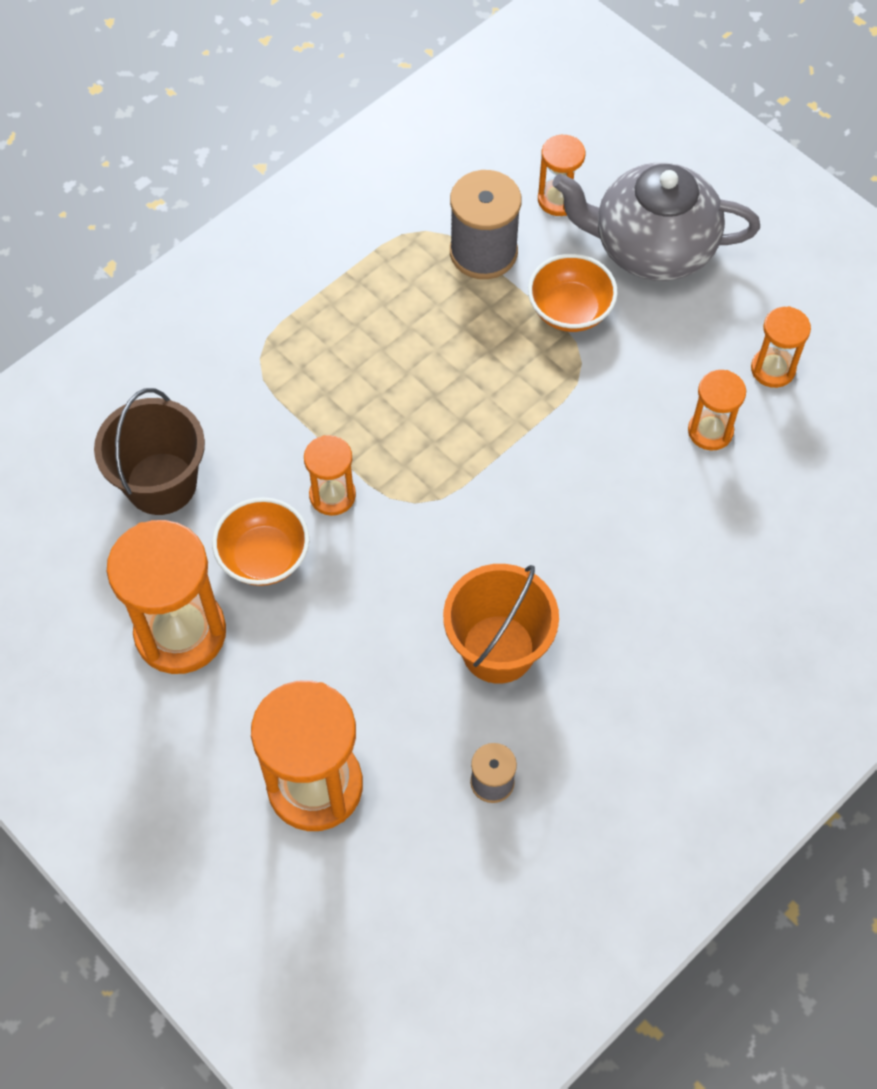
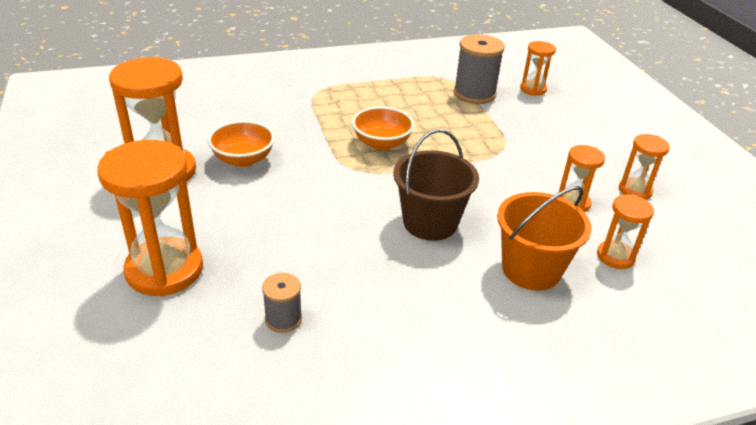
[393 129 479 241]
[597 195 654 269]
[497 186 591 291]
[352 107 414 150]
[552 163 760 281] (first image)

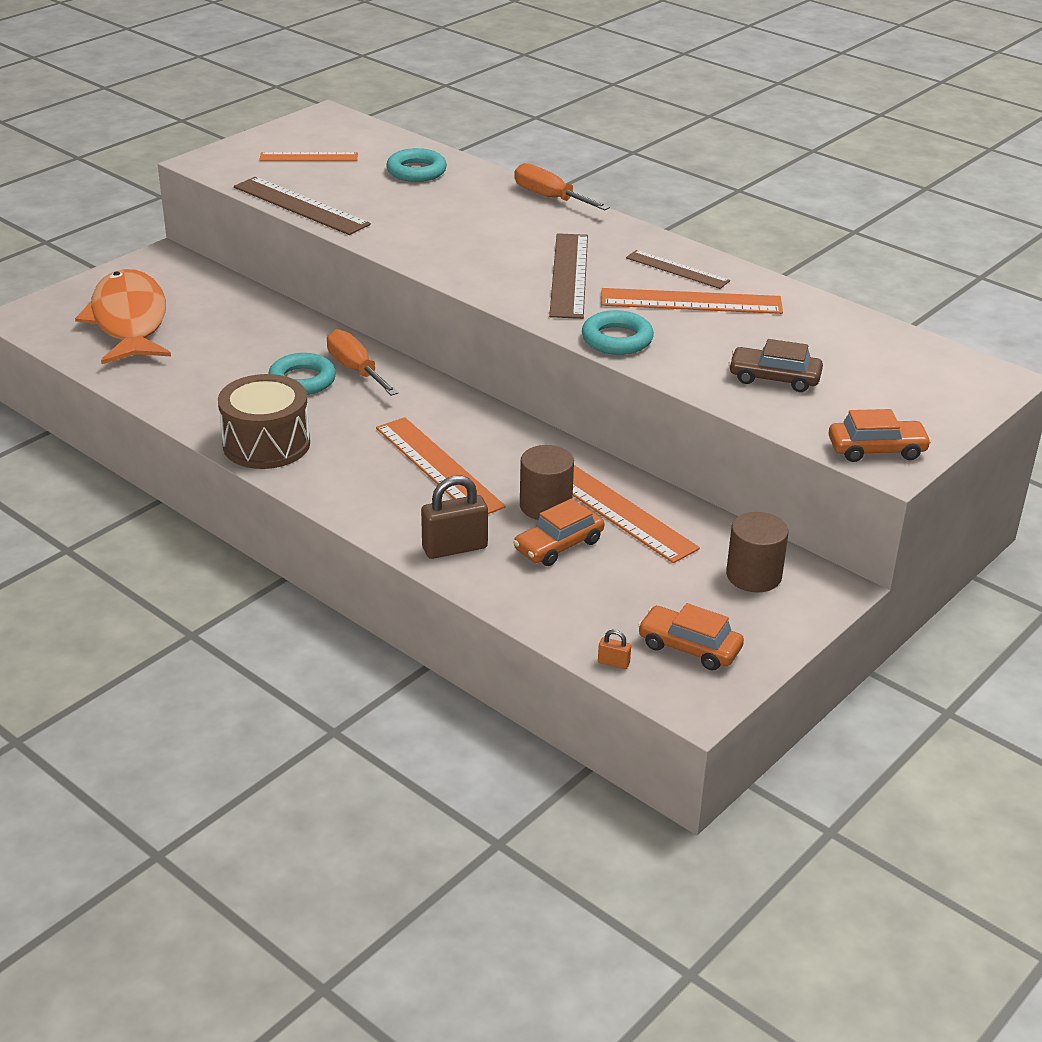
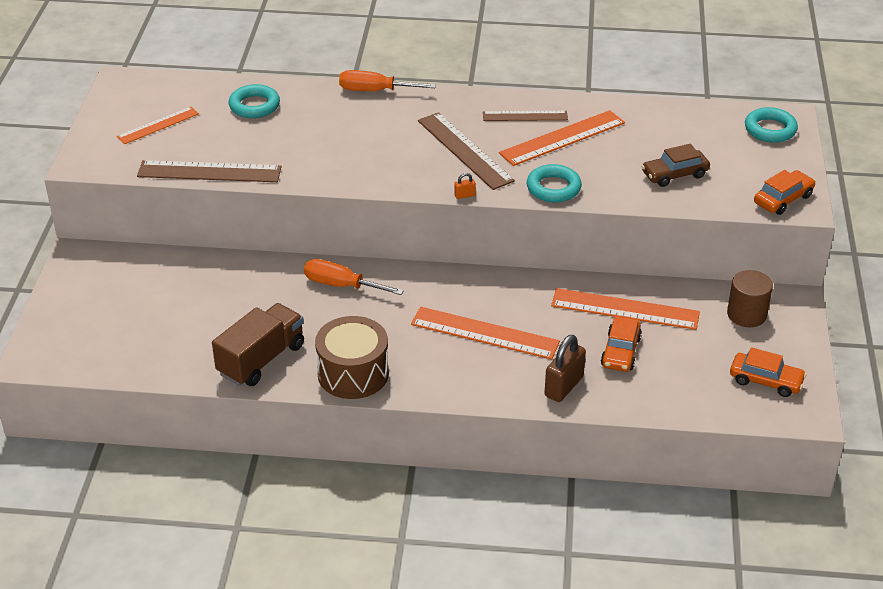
[75 269 171 364] (first image)
[745 107 798 143]
[520 445 574 520] (first image)
[454 173 476 199]
[730 347 806 397]
[212 303 304 386]

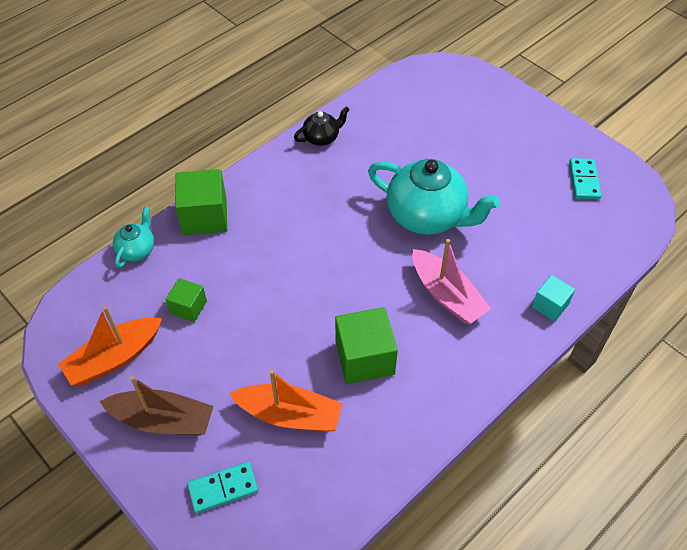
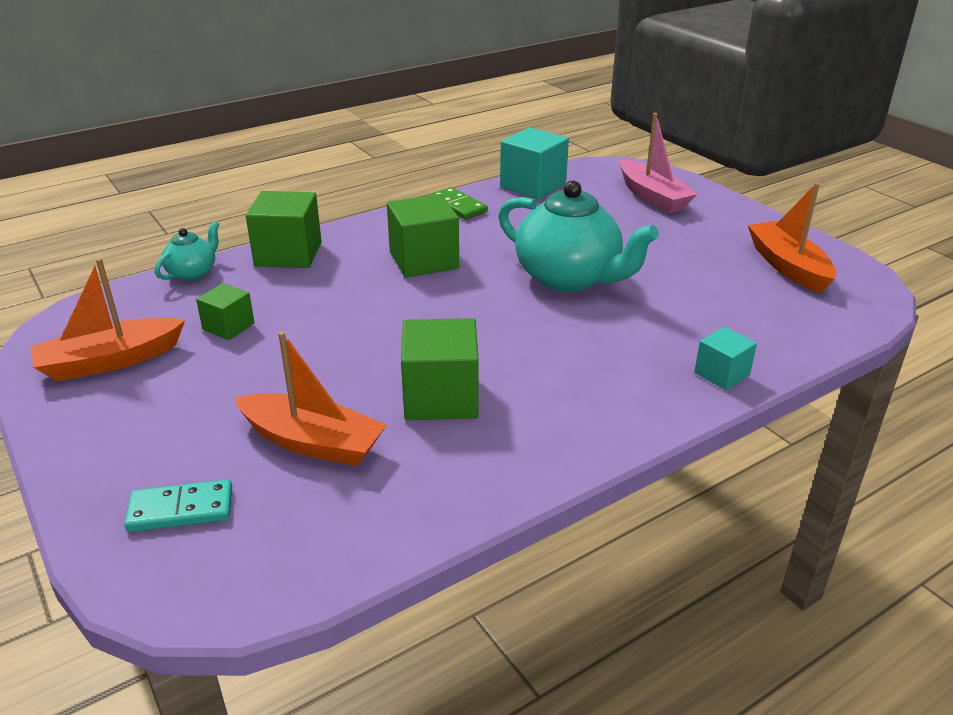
[99 376 213 435] (first image)
[430 187 488 220]
[620 113 697 213]
[748 183 836 293]
[387 194 459 278]
[500 128 569 199]

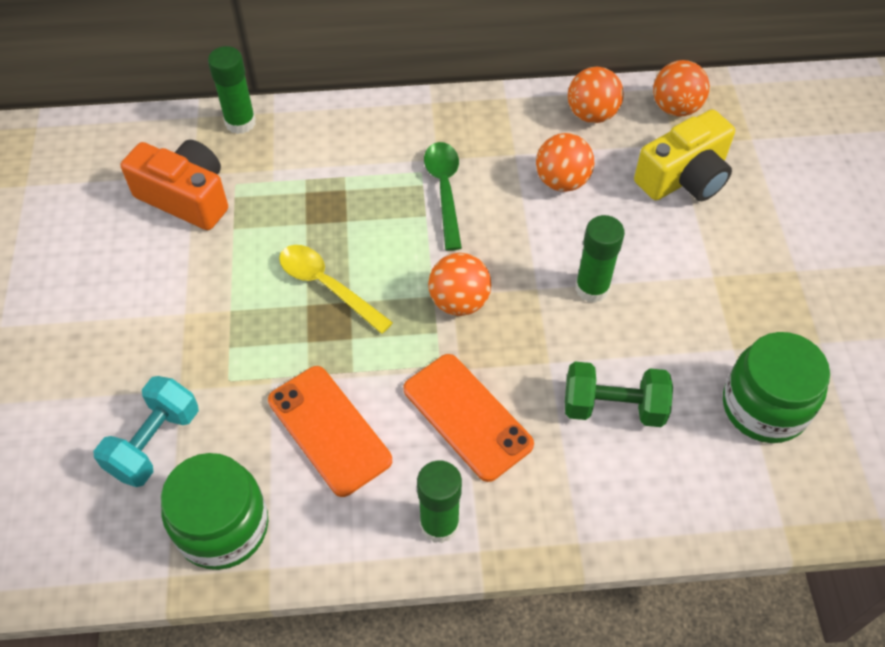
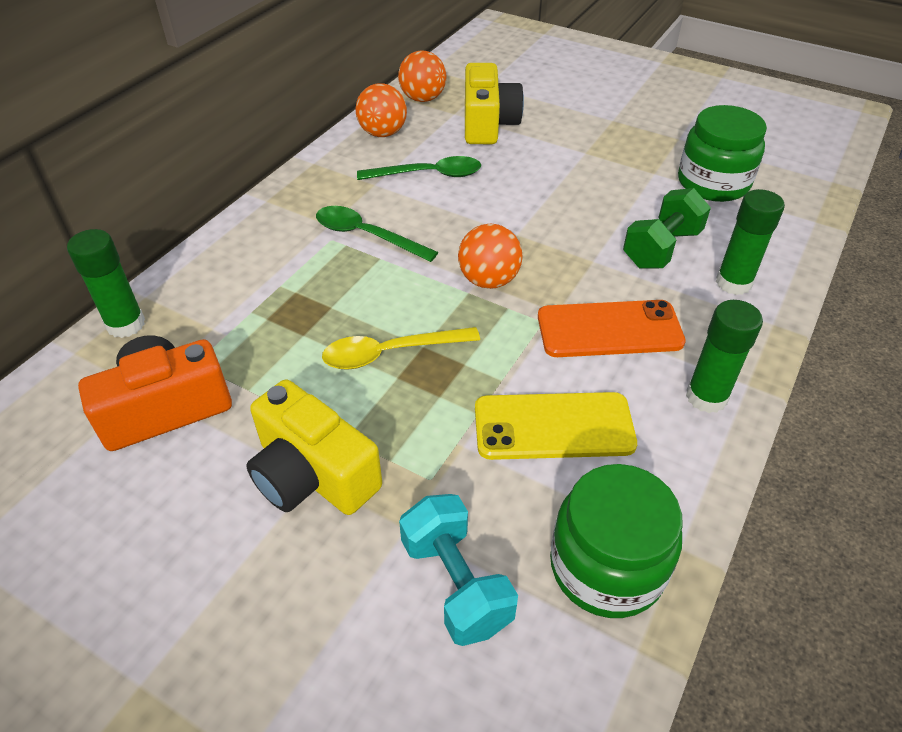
[475 392 637 460]
[357 156 481 180]
[716 189 785 295]
[246 380 382 515]

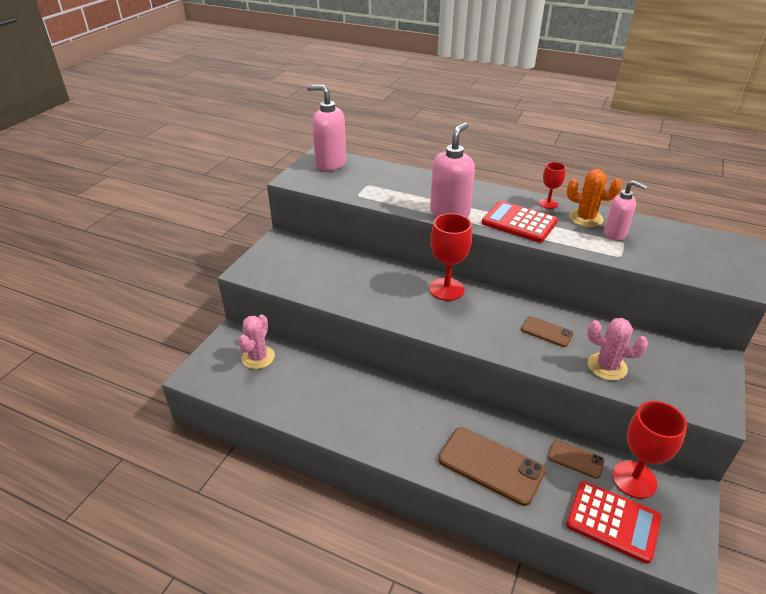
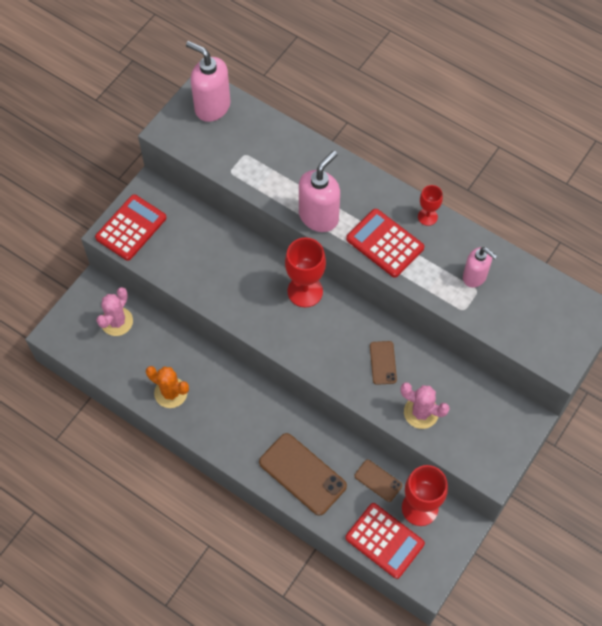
[370 341 397 385]
[146 366 189 408]
[95 194 167 261]

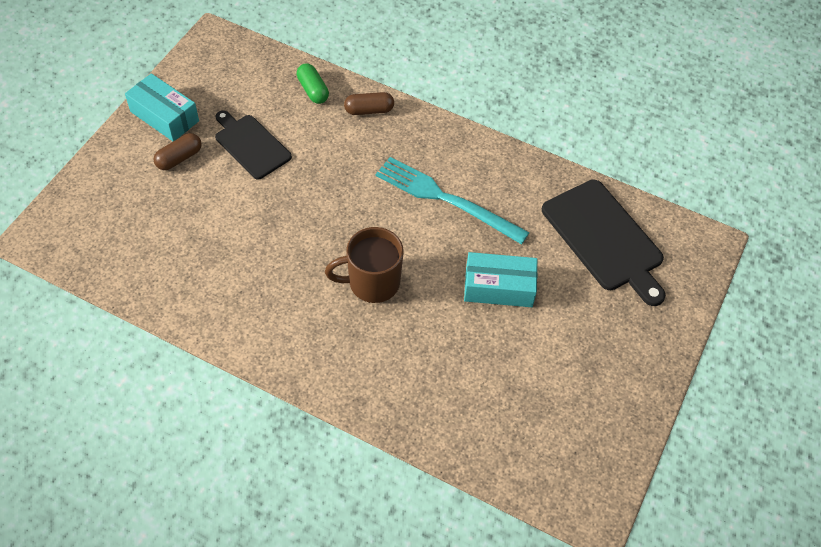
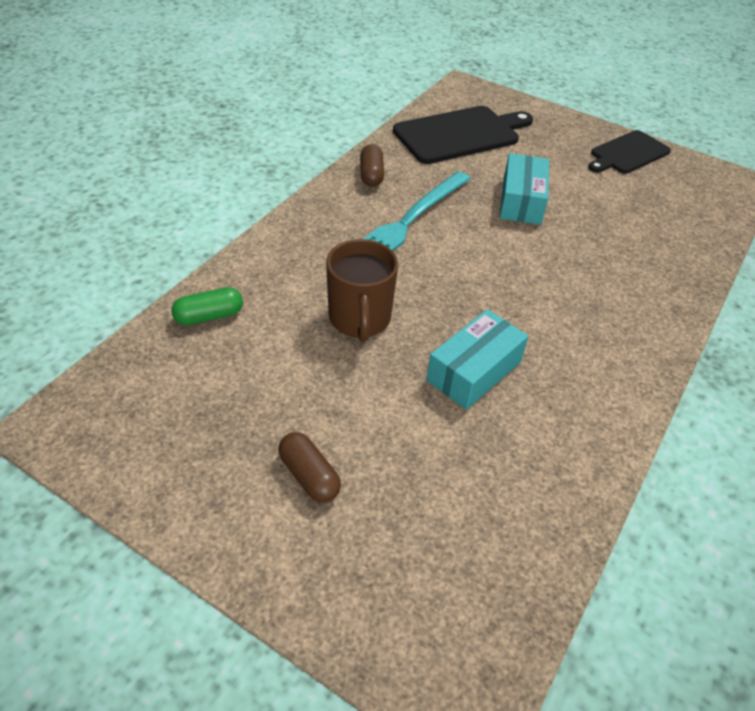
[426 309 529 410]
[588 130 671 174]
[326 239 398 342]
[360 144 384 187]

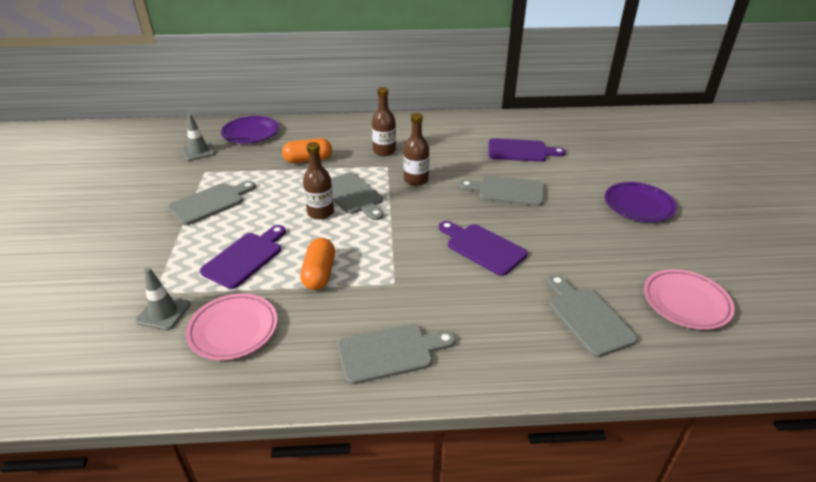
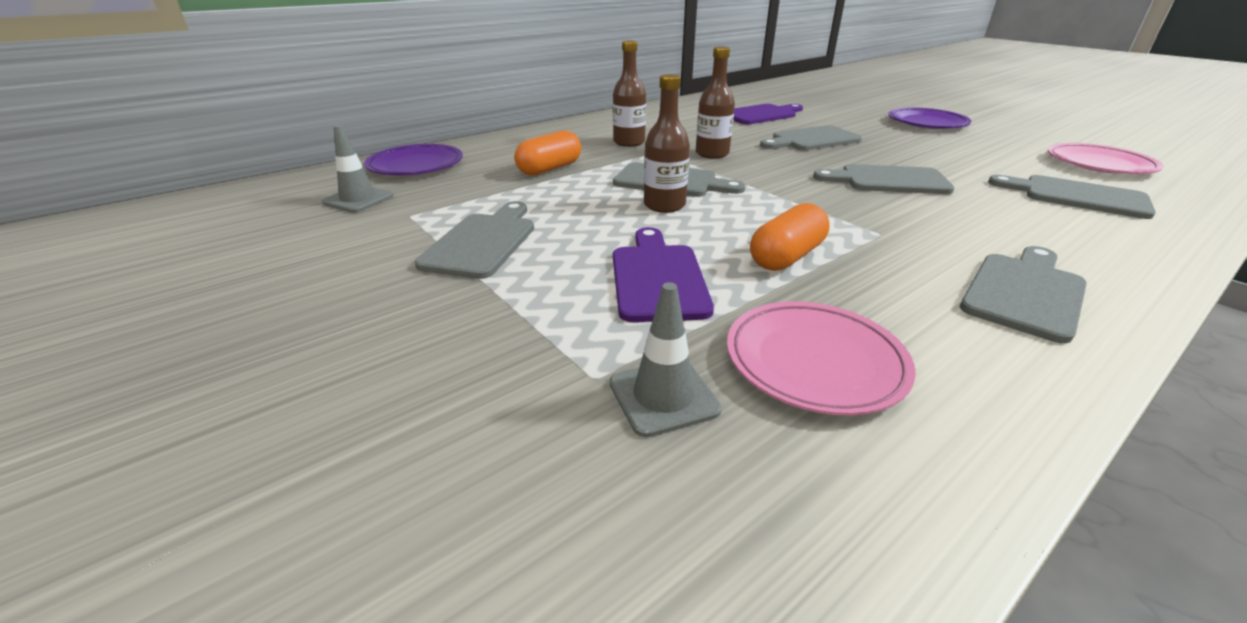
[750 203 830 271]
[813 164 954 194]

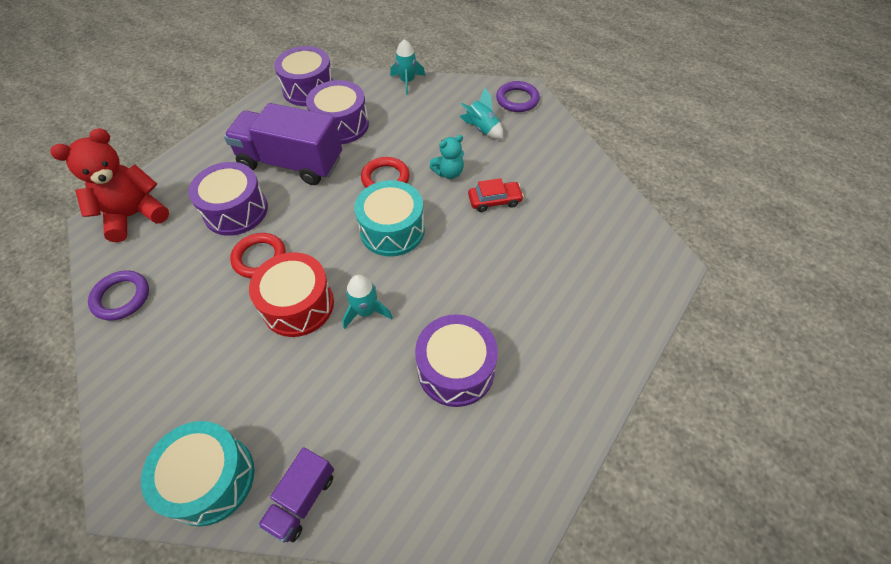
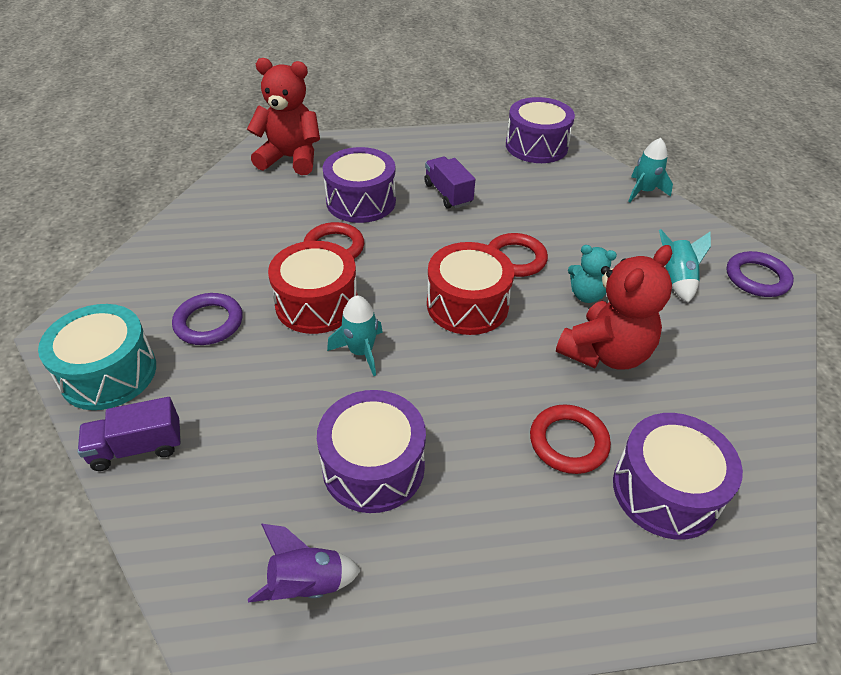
[172 293 243 345]
[424 157 475 209]
[613 413 743 540]
[427 242 514 335]
[556 245 672 370]
[248 524 361 602]
[530 404 611 474]

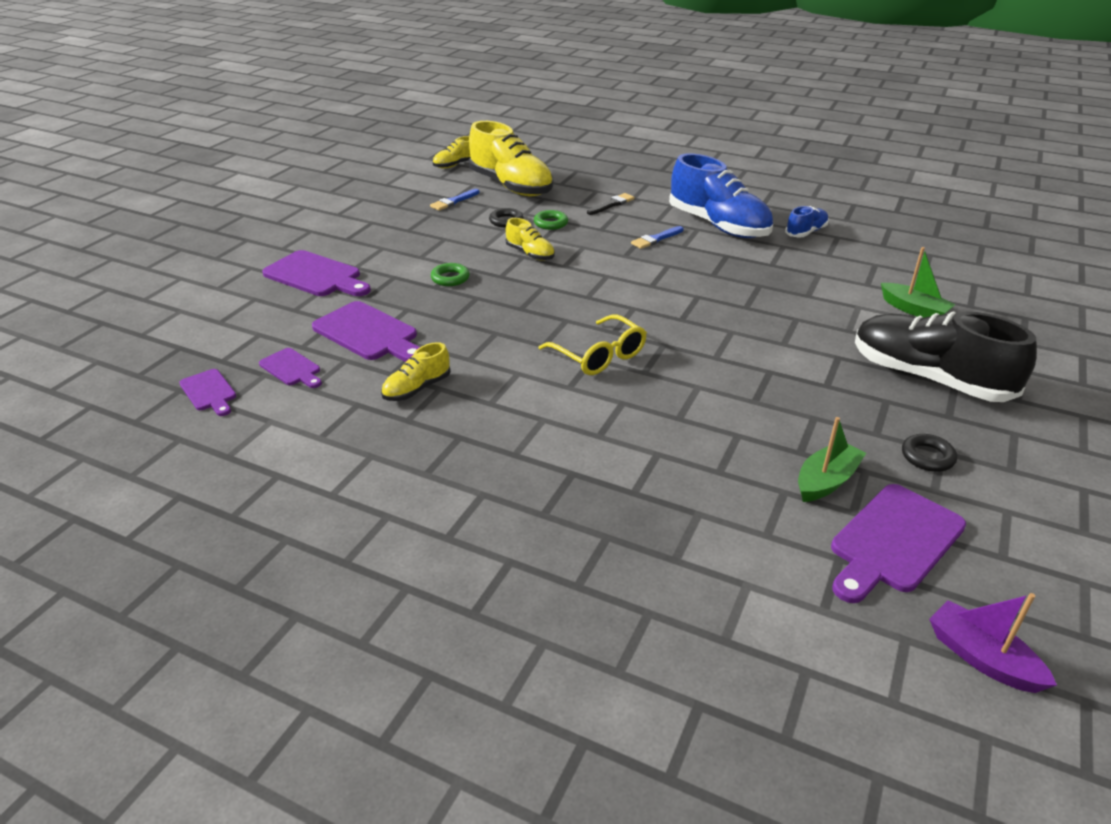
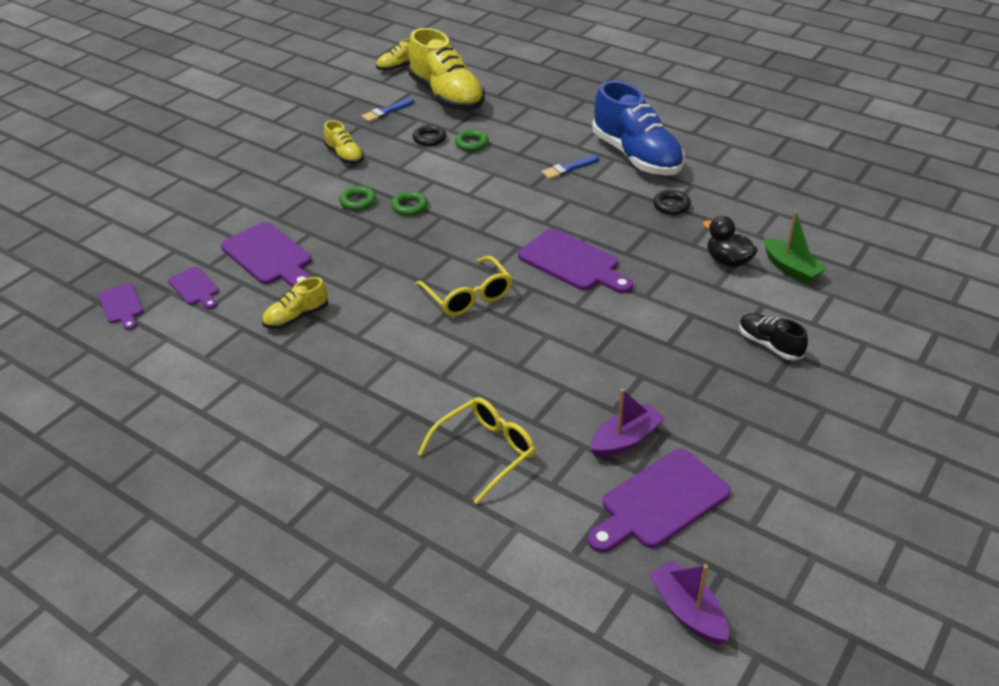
[518 229 633 293]
[324 120 364 164]
[587 193 635 215] (first image)
[785 206 829 237] (first image)
[590 388 665 458]
[739 313 808 361]
[653 190 691 215]
[391 191 428 216]
[418 397 535 504]
[703 216 758 267]

